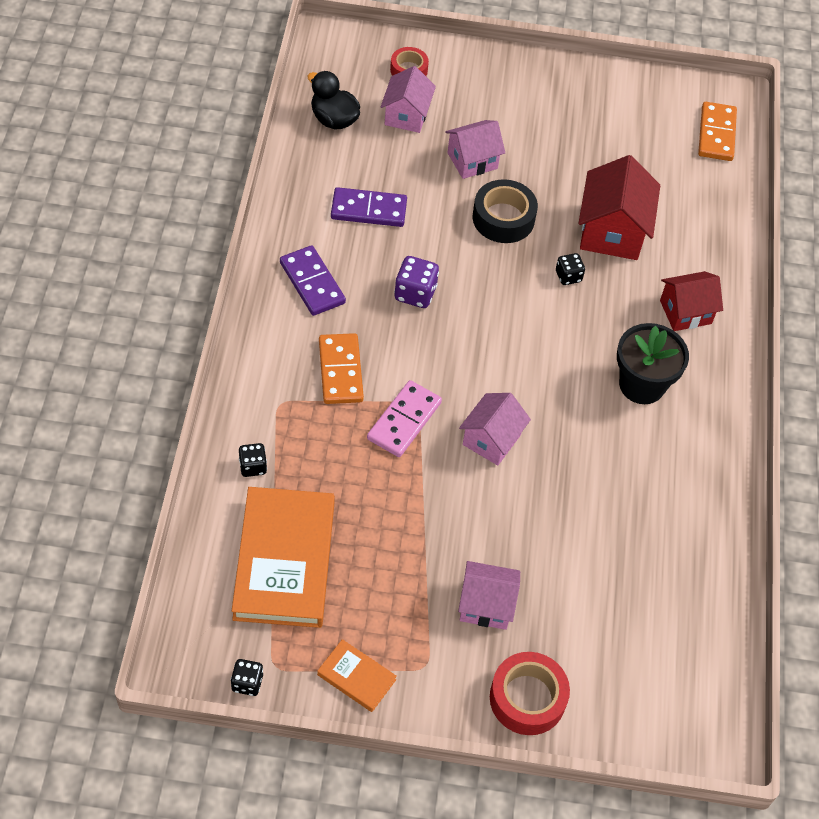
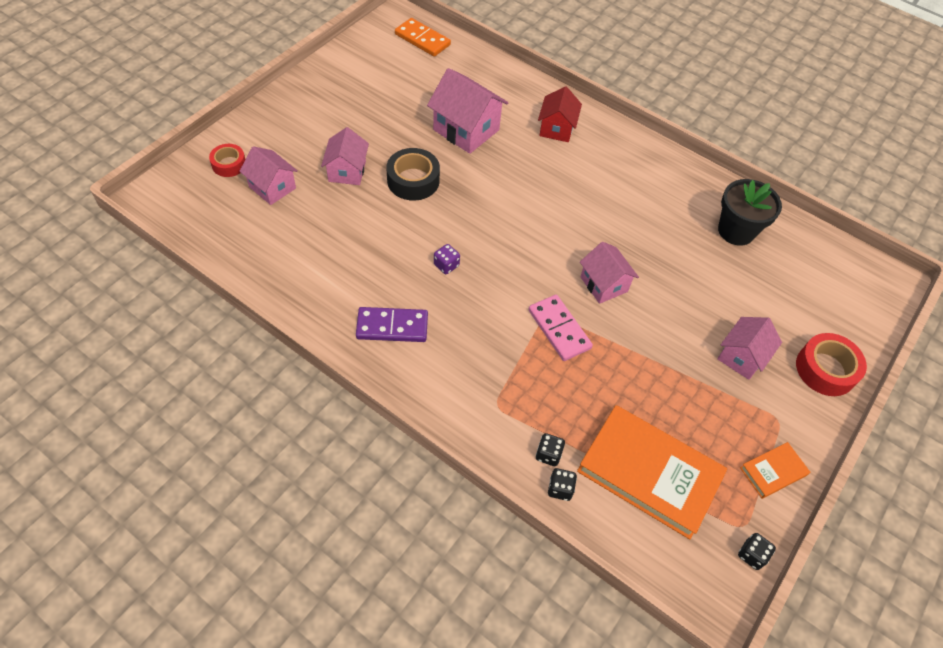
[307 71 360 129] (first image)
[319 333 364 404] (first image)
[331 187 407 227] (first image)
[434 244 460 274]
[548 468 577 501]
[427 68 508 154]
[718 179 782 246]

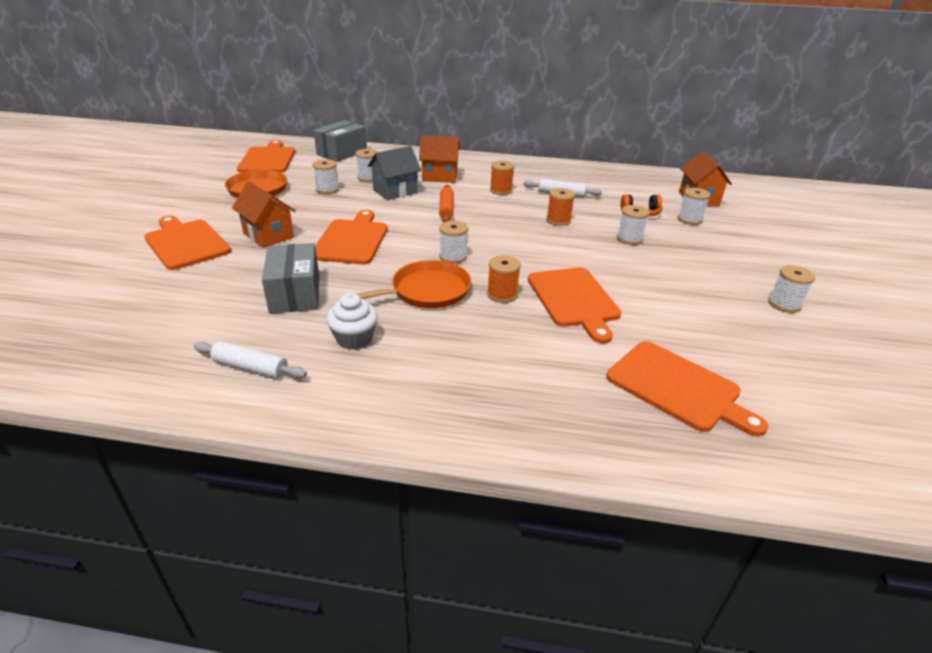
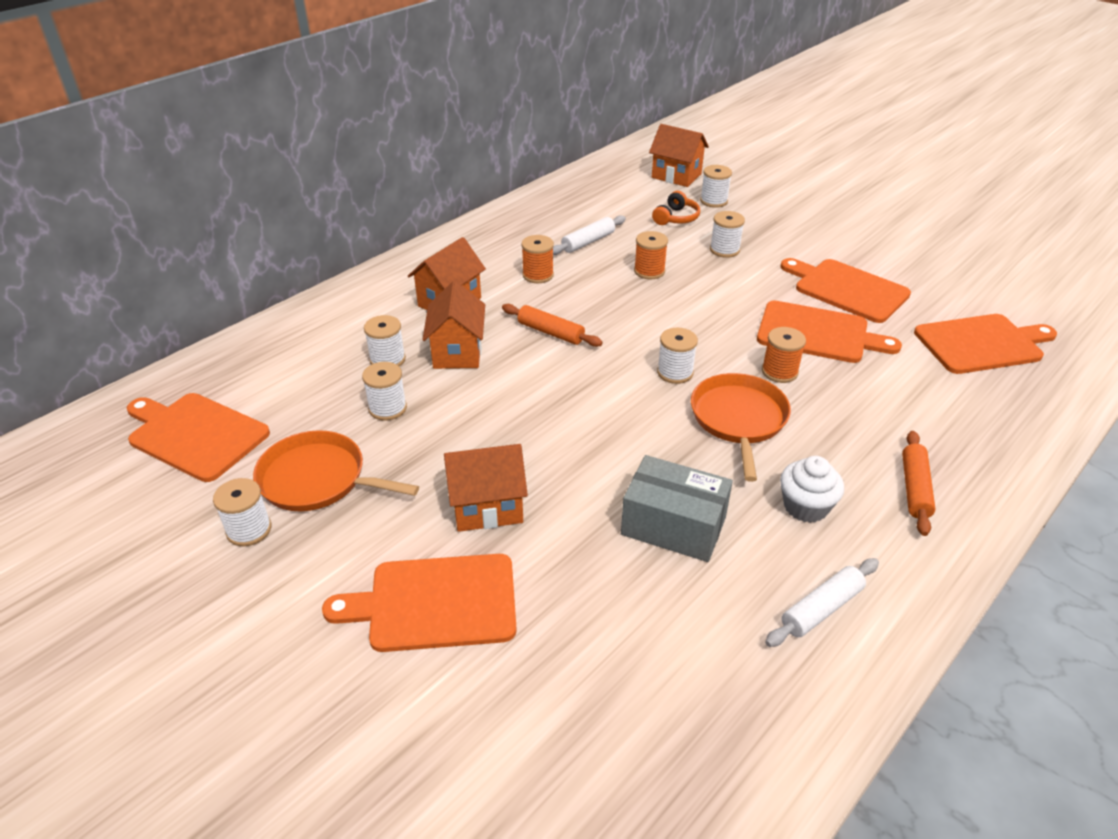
[313 120 367 162] (first image)
[781 258 911 323]
[422 281 485 369]
[213 478 272 546]
[902 431 936 536]

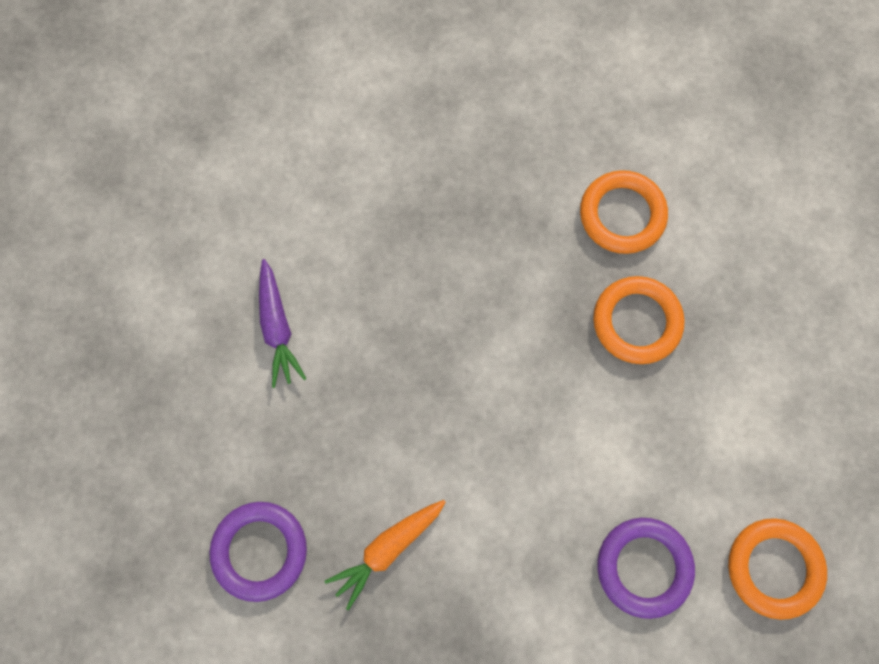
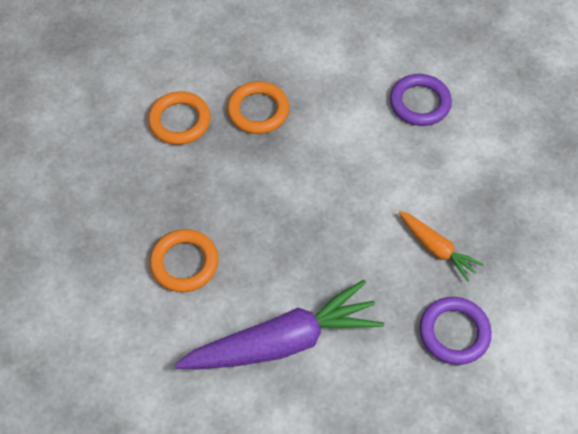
[174 280 384 370]
[150 229 219 292]

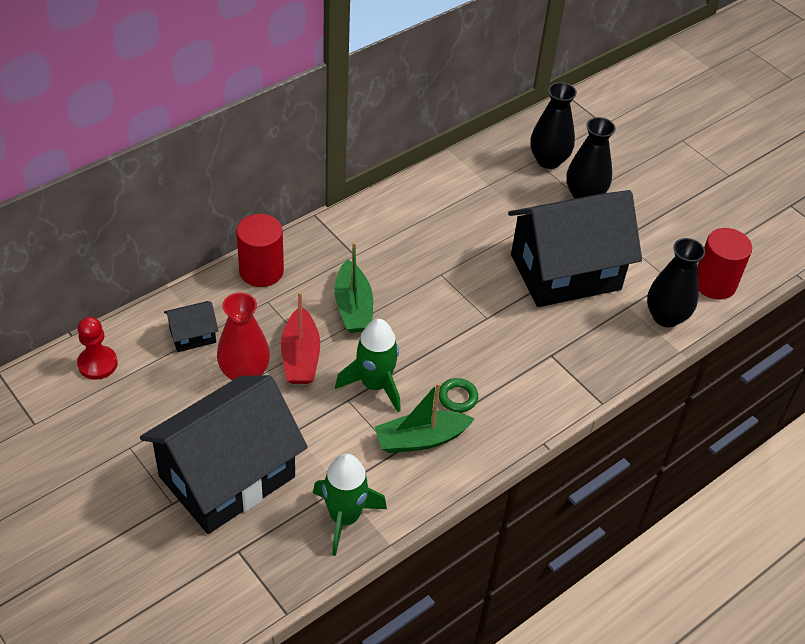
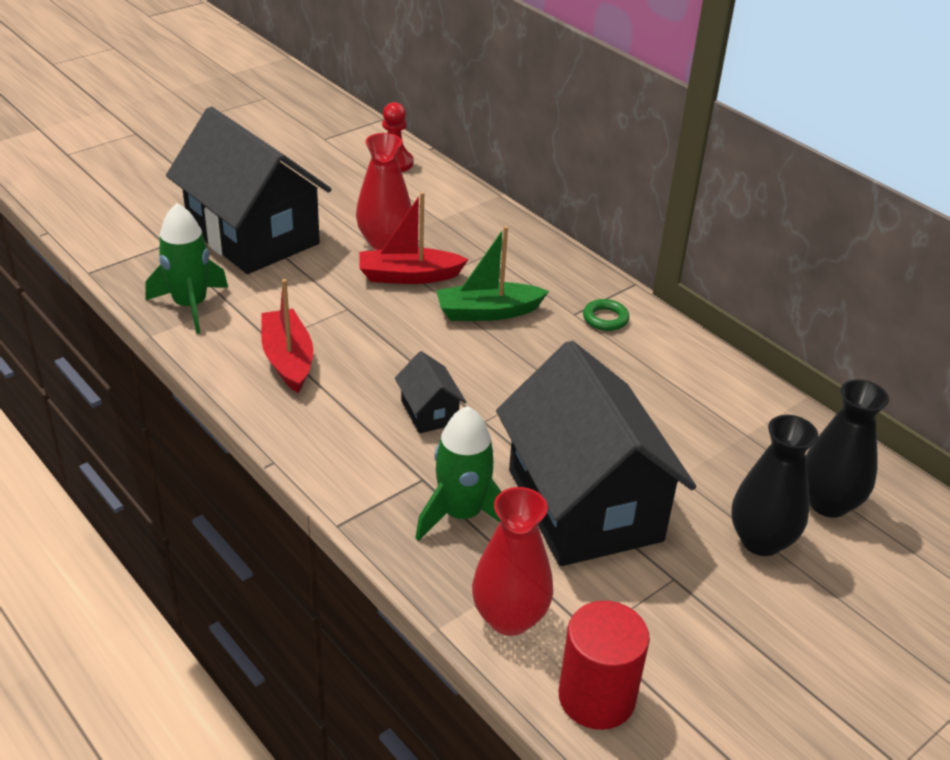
[395 351 466 434]
[236 214 284 287] (first image)
[416 406 502 541]
[261 279 313 393]
[583 299 629 331]
[472 487 553 636]

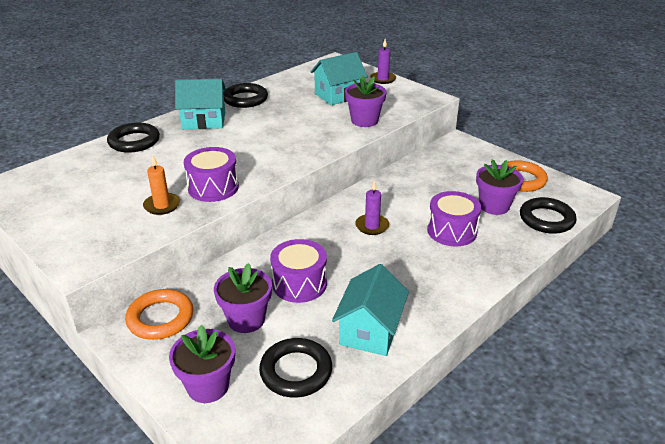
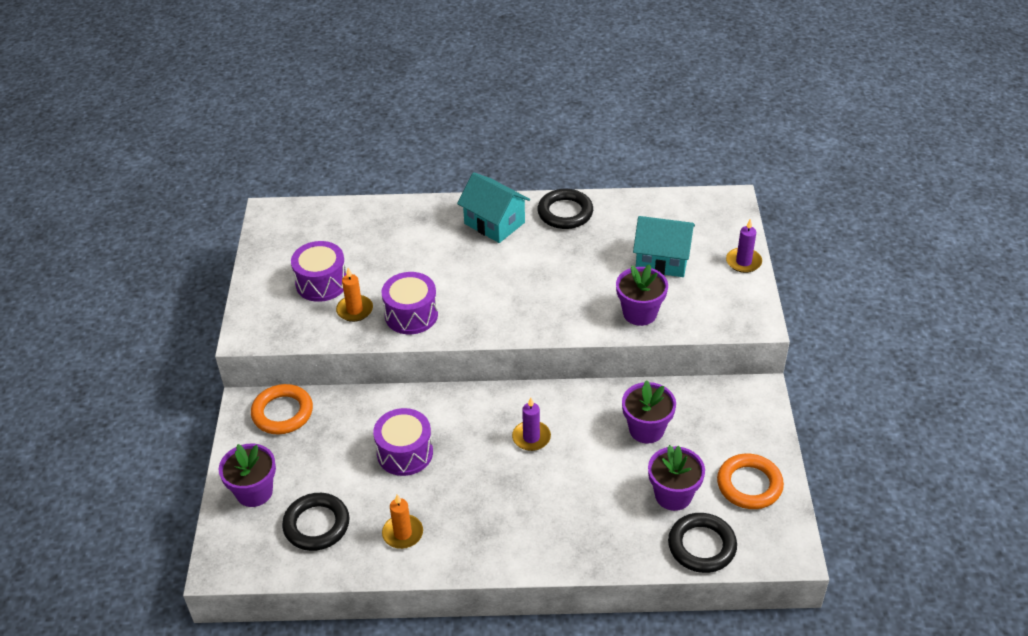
[107 122 160 153] (first image)
[622 380 676 444]
[382 495 423 549]
[291 241 346 302]

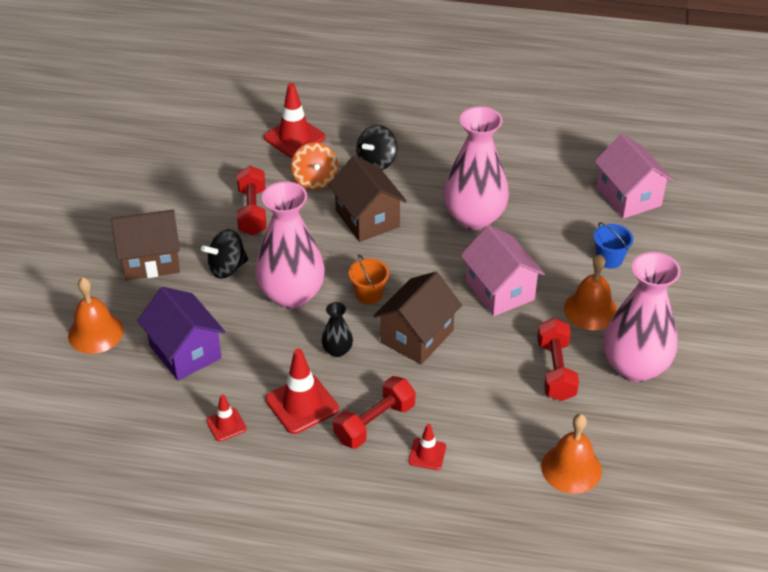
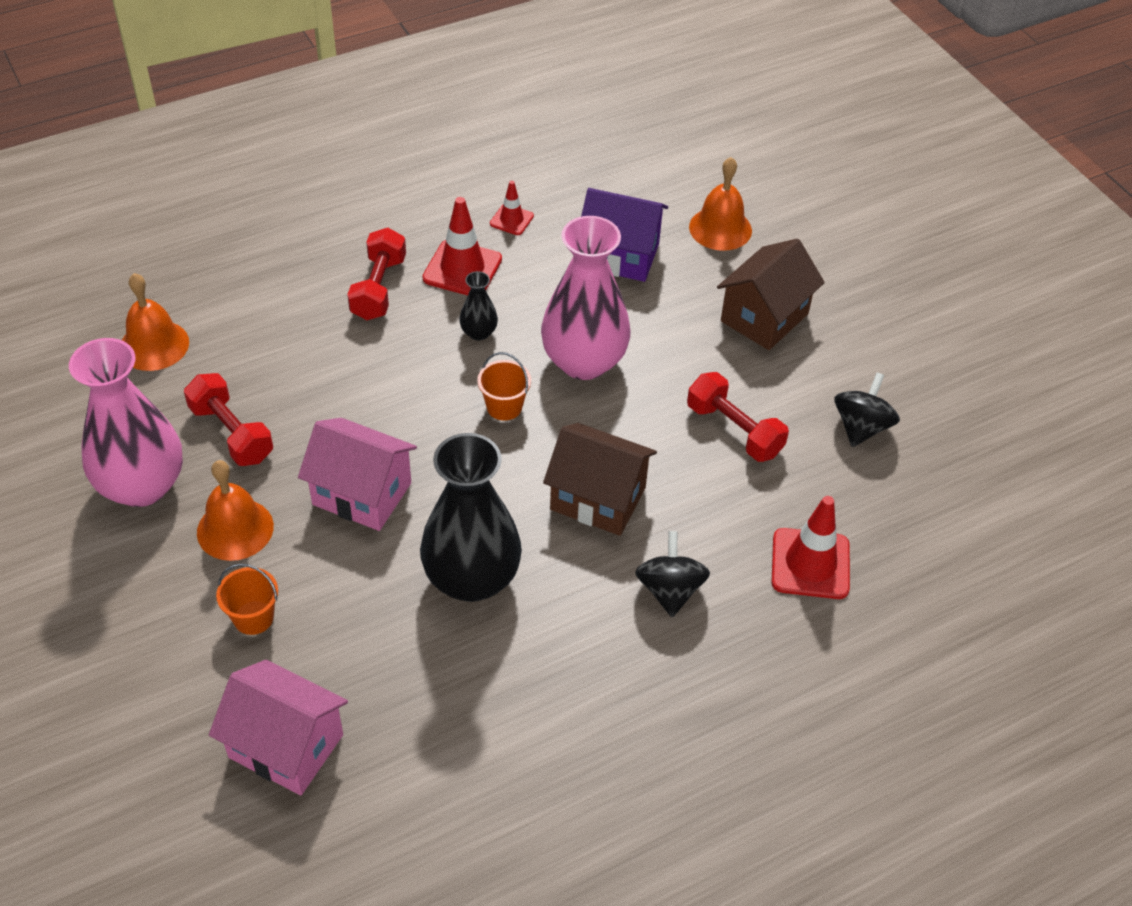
[834 373 900 447]
[291 143 338 190] (first image)
[373 272 462 365] (first image)
[409 424 446 470] (first image)
[420 433 522 602]
[216 564 278 635]

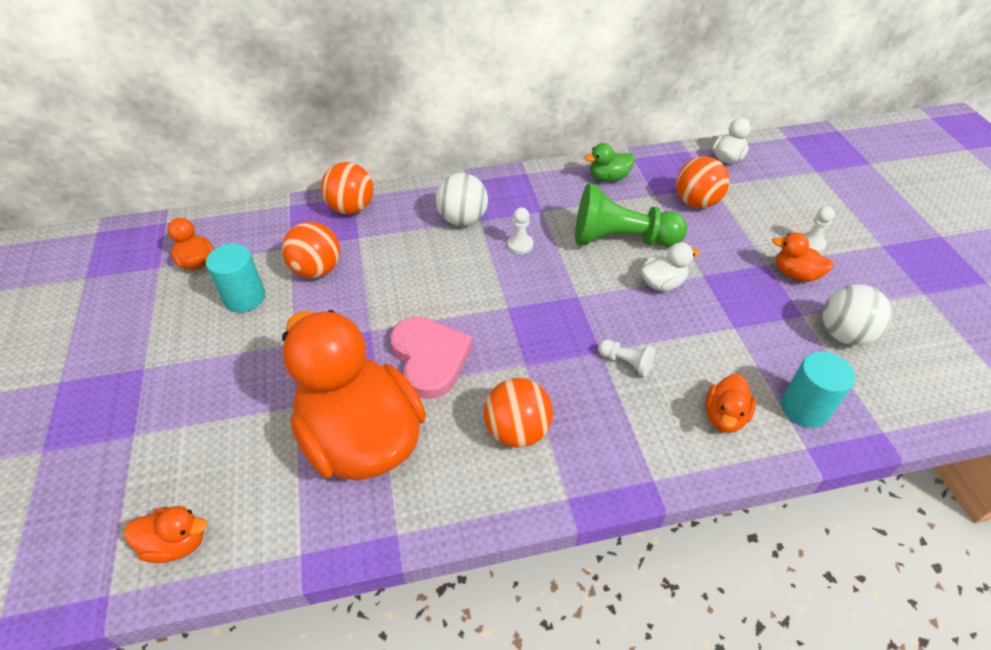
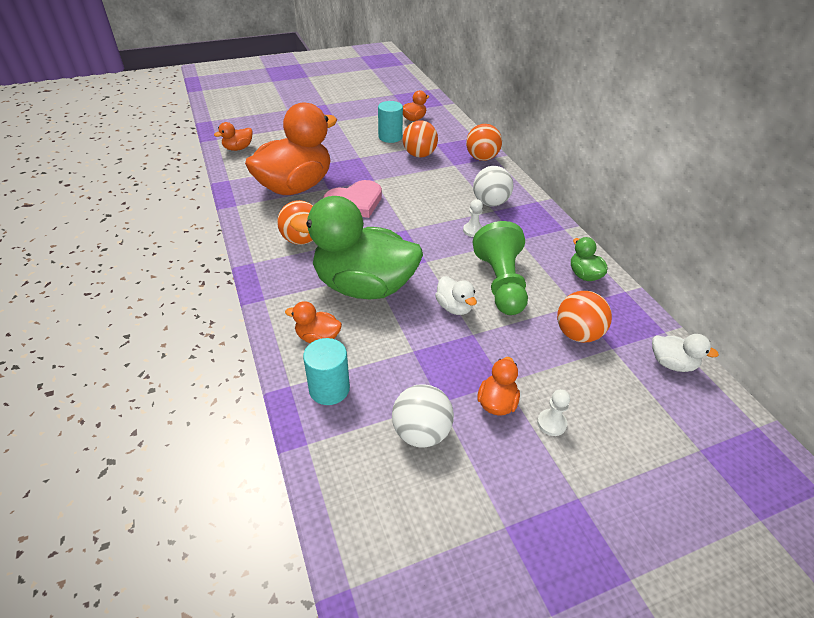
[214 122 253 151]
[290 196 423 300]

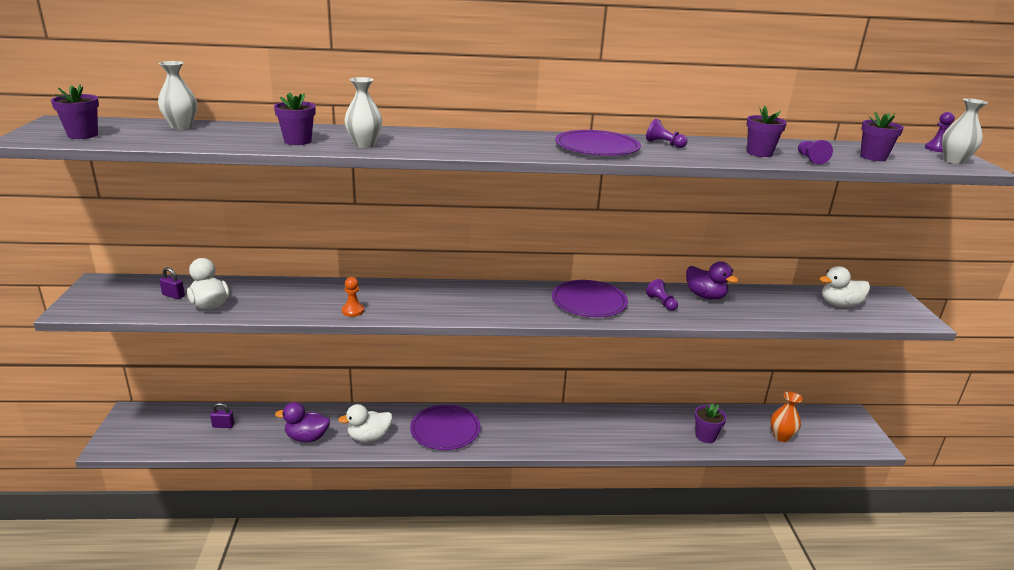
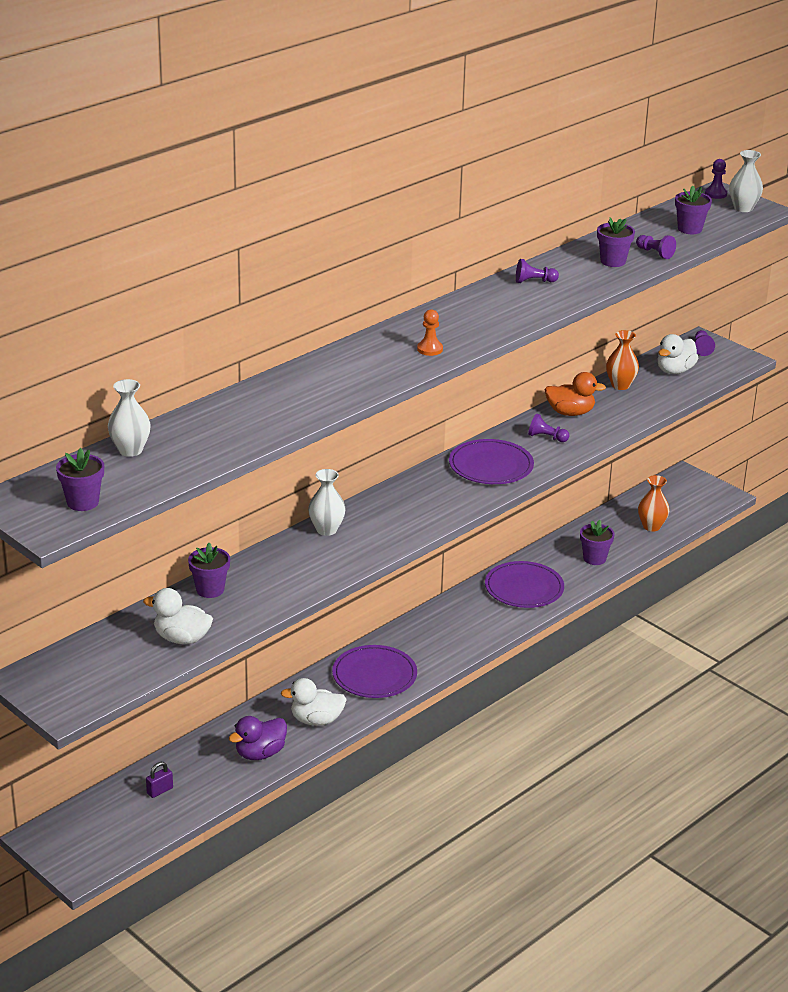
[159 267 185 299] (first image)
[188 543 230 598]
[281 678 347 725]
[417 309 443 356]
[308 469 346 536]
[485 561 564 608]
[545 372 606 416]
[606 330 639 390]
[694 330 715 356]

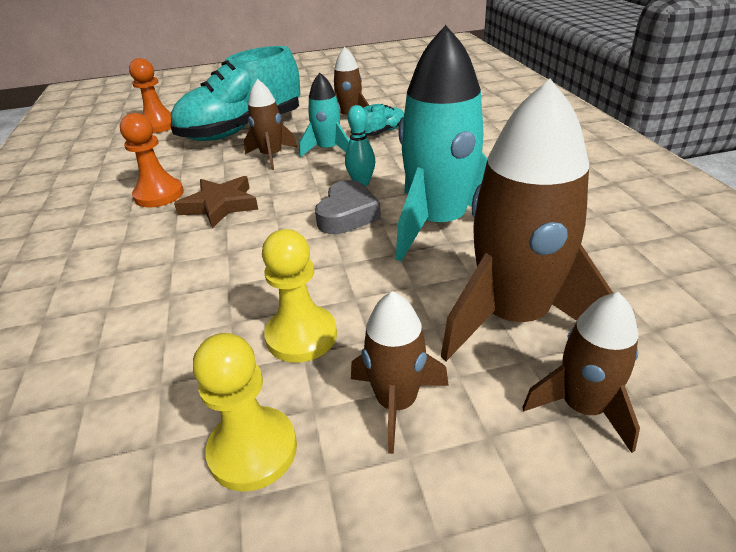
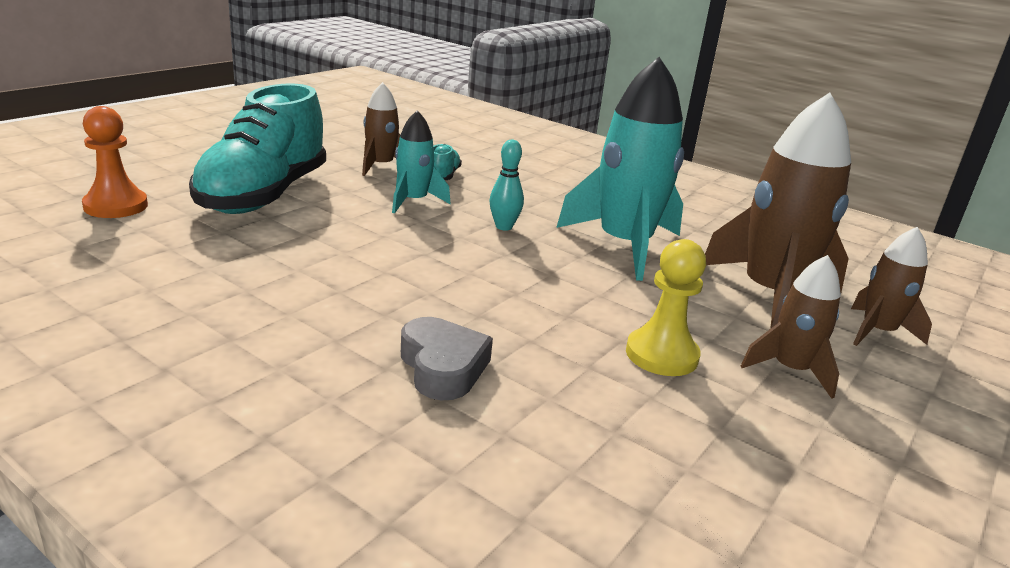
[120 113 184 207] (first image)
[174 176 259 228] (first image)
[193 333 297 492] (first image)
[244 79 297 170] (first image)
[401 317 493 400]

